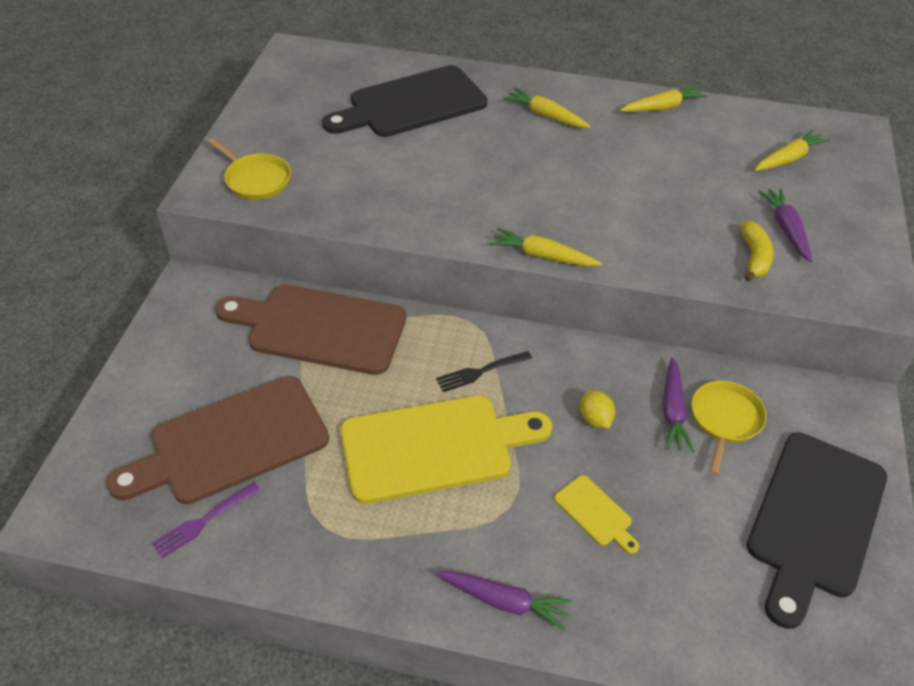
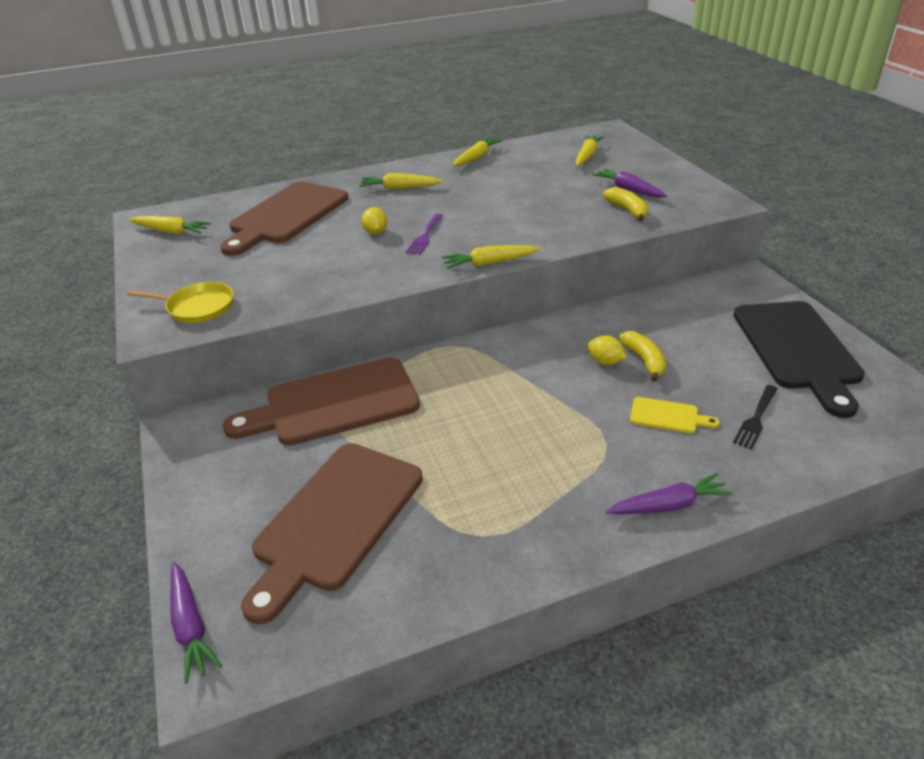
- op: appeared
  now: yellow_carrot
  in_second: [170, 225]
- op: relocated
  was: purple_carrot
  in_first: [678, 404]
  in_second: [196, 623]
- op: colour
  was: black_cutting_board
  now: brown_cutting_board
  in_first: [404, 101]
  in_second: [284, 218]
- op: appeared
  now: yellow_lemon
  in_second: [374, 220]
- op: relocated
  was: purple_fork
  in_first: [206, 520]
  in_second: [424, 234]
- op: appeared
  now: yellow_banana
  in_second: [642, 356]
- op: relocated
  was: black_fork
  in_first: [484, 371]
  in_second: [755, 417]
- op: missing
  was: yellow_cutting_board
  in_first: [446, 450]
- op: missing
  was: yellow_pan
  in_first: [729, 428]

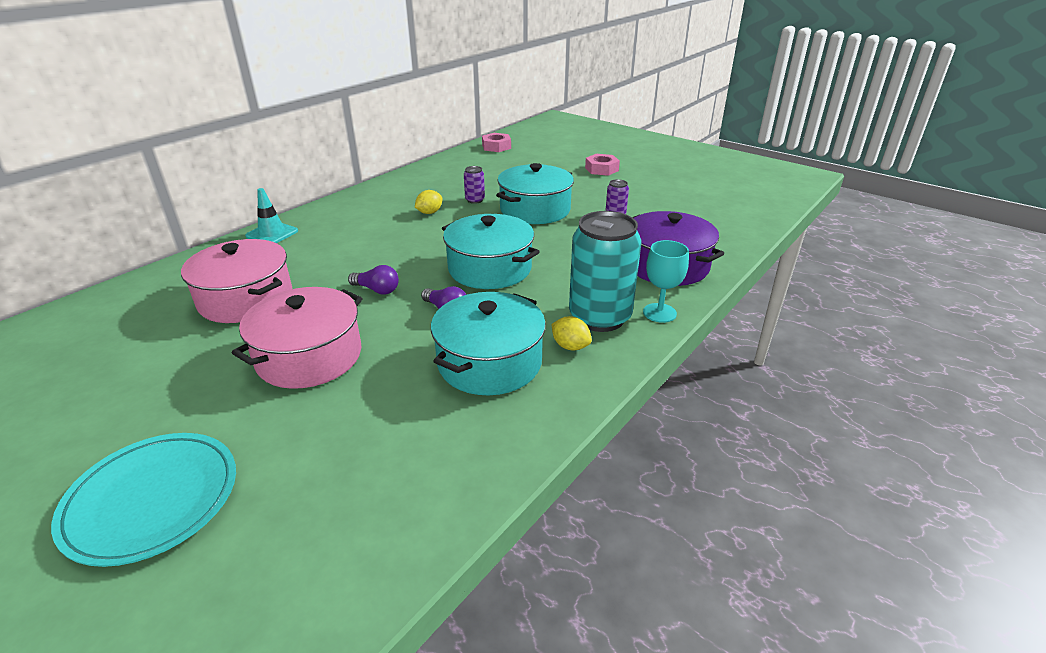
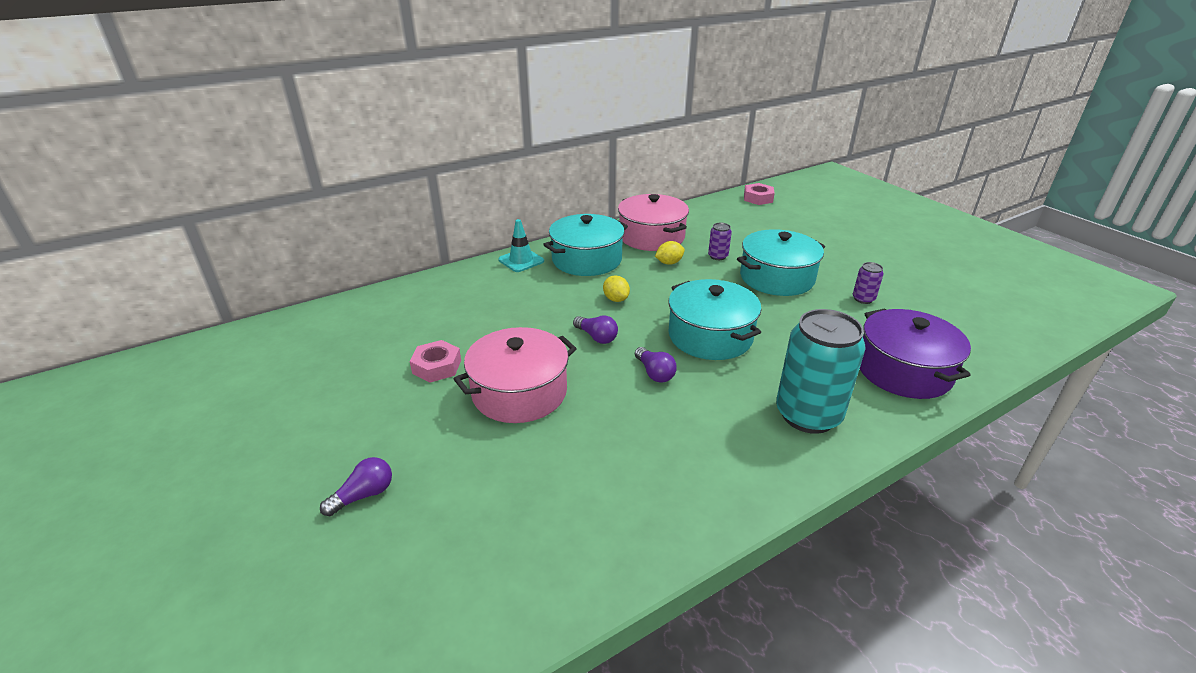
- op: exchanged
  was: turquoise_plate
  now: purple_light_bulb
  in_first: [143, 500]
  in_second: [356, 486]
- op: relocated
  was: pink_nut
  in_first: [602, 165]
  in_second: [435, 361]
- op: relocated
  was: turquoise_pot
  in_first: [488, 343]
  in_second: [585, 245]
- op: relocated
  was: yellow_lemon
  in_first: [571, 333]
  in_second: [616, 288]
- op: relocated
  was: pink_pot
  in_first: [236, 281]
  in_second: [653, 222]
- op: missing
  was: turquoise_goblet
  in_first: [666, 281]

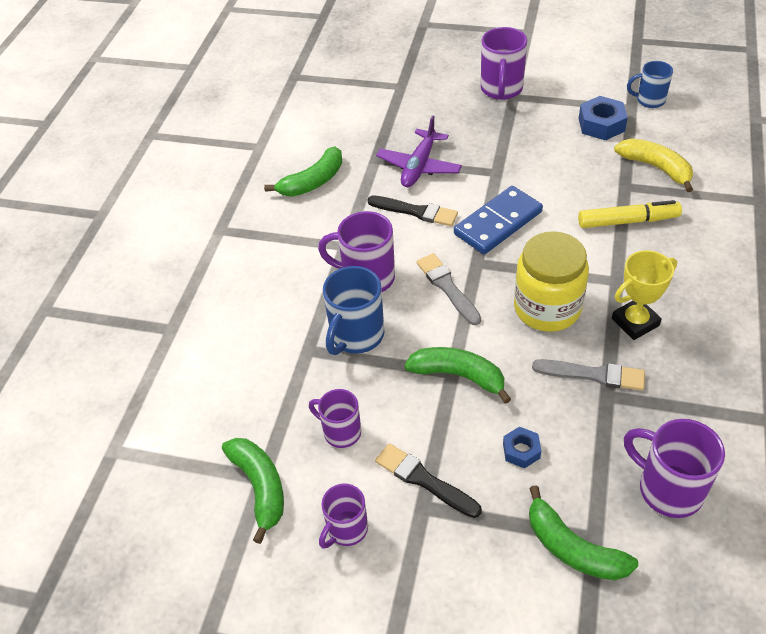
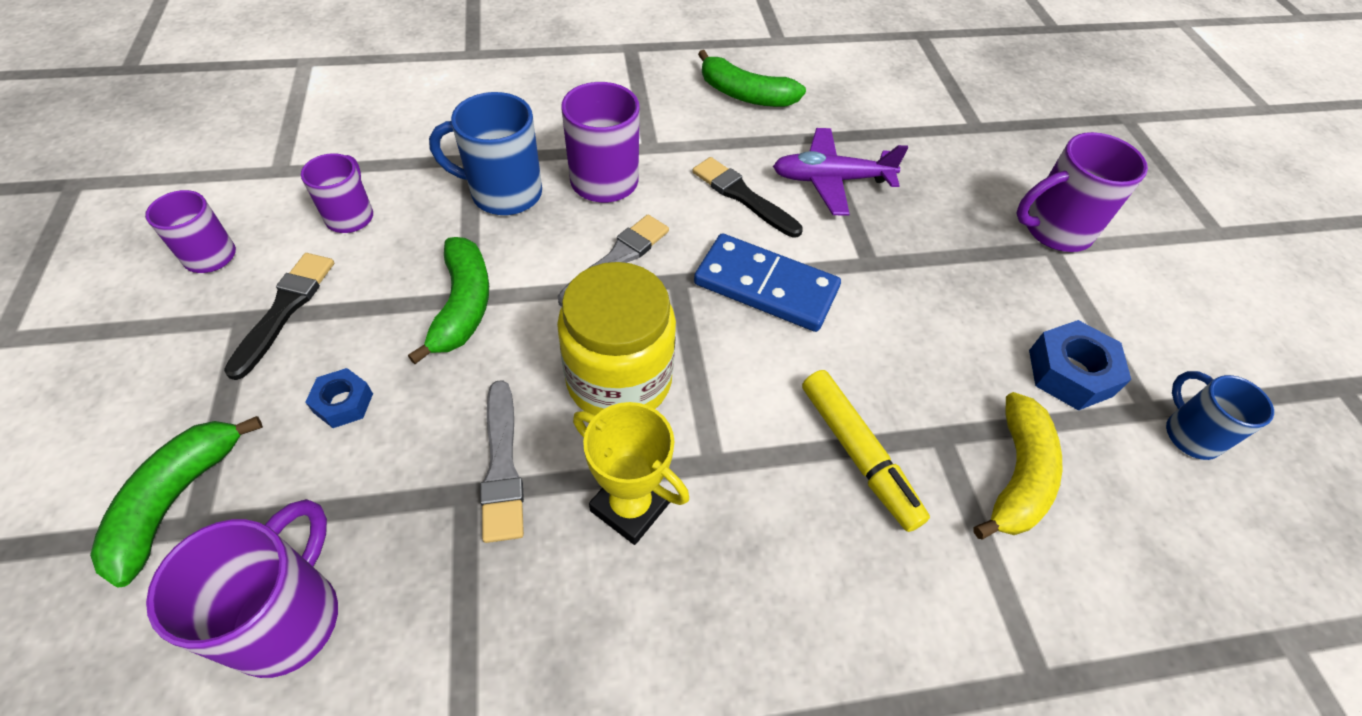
- op: spun
  was: black_brush
  in_first: [412, 210]
  in_second: [748, 197]
  clockwise: 135
- op: missing
  was: green_banana
  in_first: [253, 491]

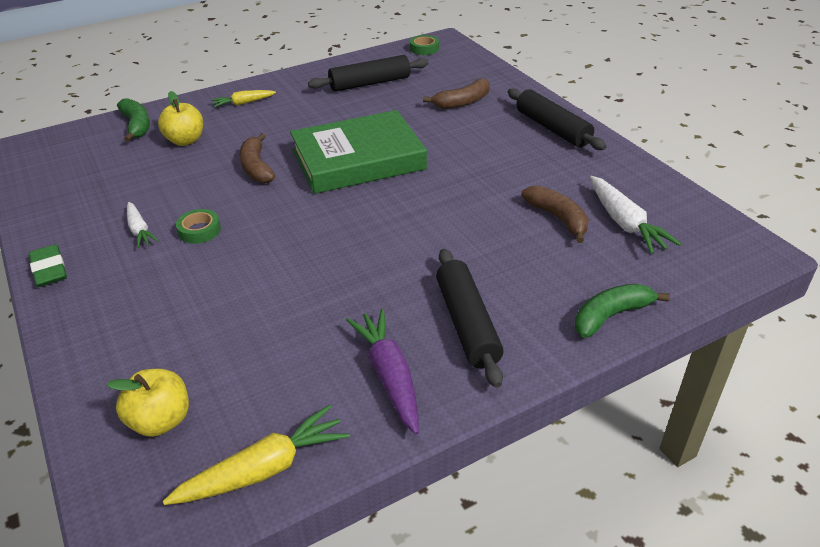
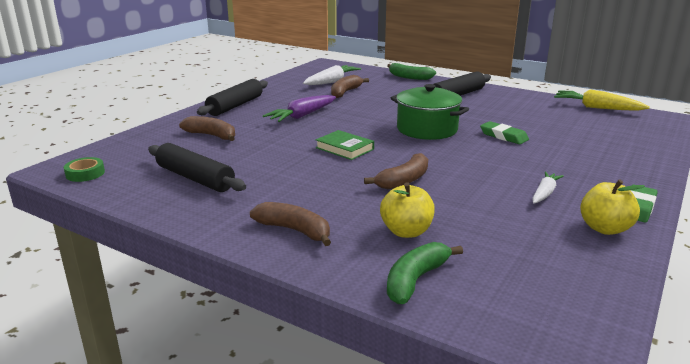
- op: exchanged
  was: yellow_carrot
  now: brown_banana
  in_first: [243, 99]
  in_second: [290, 224]
- op: relocated
  was: purple_carrot
  in_first: [382, 372]
  in_second: [299, 108]
- op: size
  was: green_book
  in_first: [358, 152]
  in_second: [345, 145]
  ratio: 0.46
- op: appeared
  now: green_pot
  in_second: [430, 112]
- op: appeared
  now: green_eraser
  in_second: [504, 132]
- op: relocated
  was: yellow_apple
  in_first: [148, 403]
  in_second: [612, 207]
- op: missing
  was: green_tape
  in_first: [198, 226]

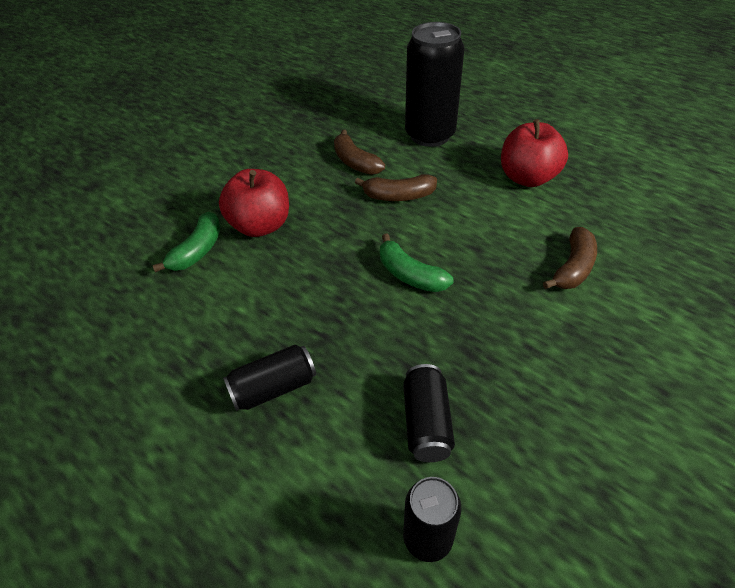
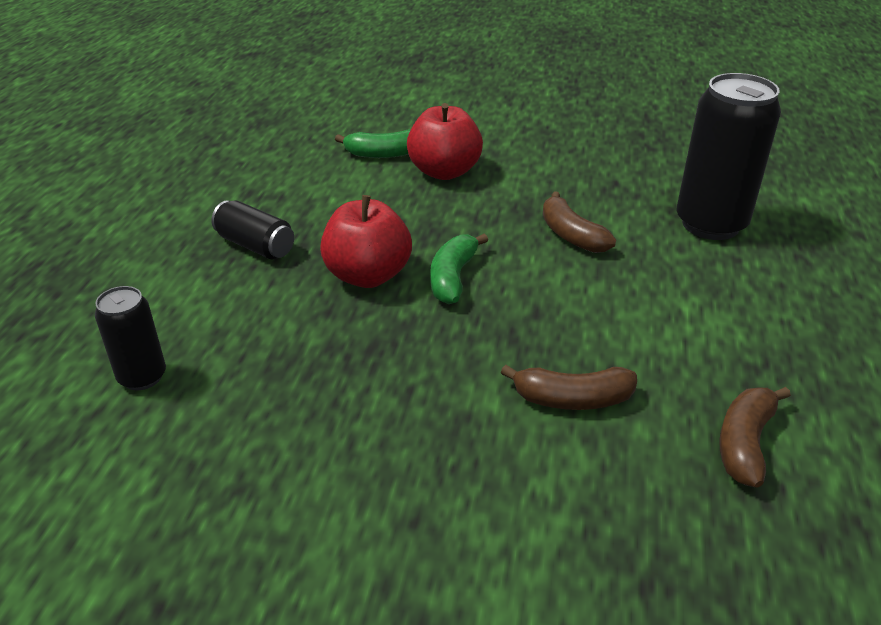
- op: relocated
  was: red_apple
  in_first: [534, 153]
  in_second: [366, 241]
- op: relocated
  was: brown_banana
  in_first: [359, 152]
  in_second: [755, 437]
- op: missing
  was: black_can
  in_first: [429, 413]

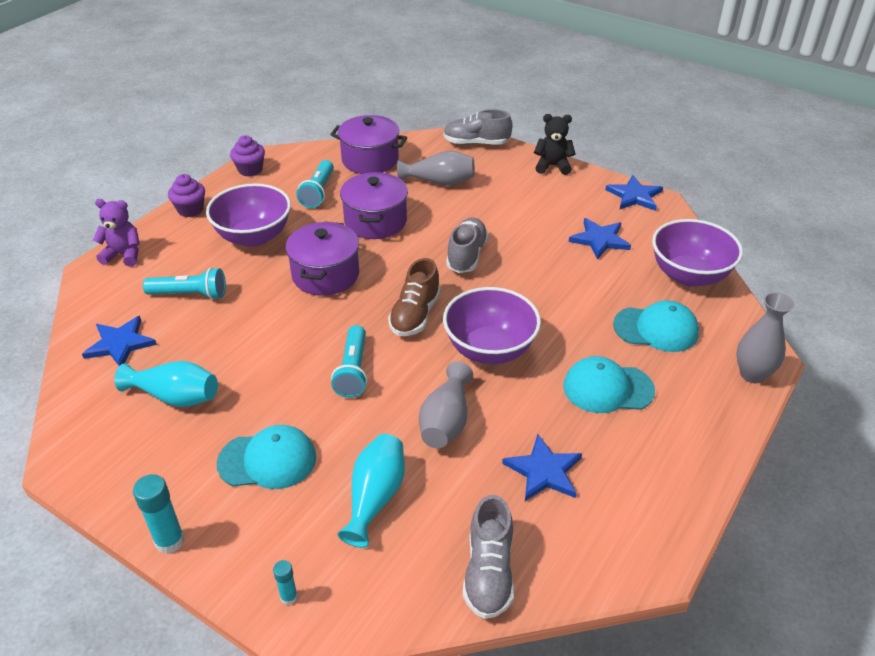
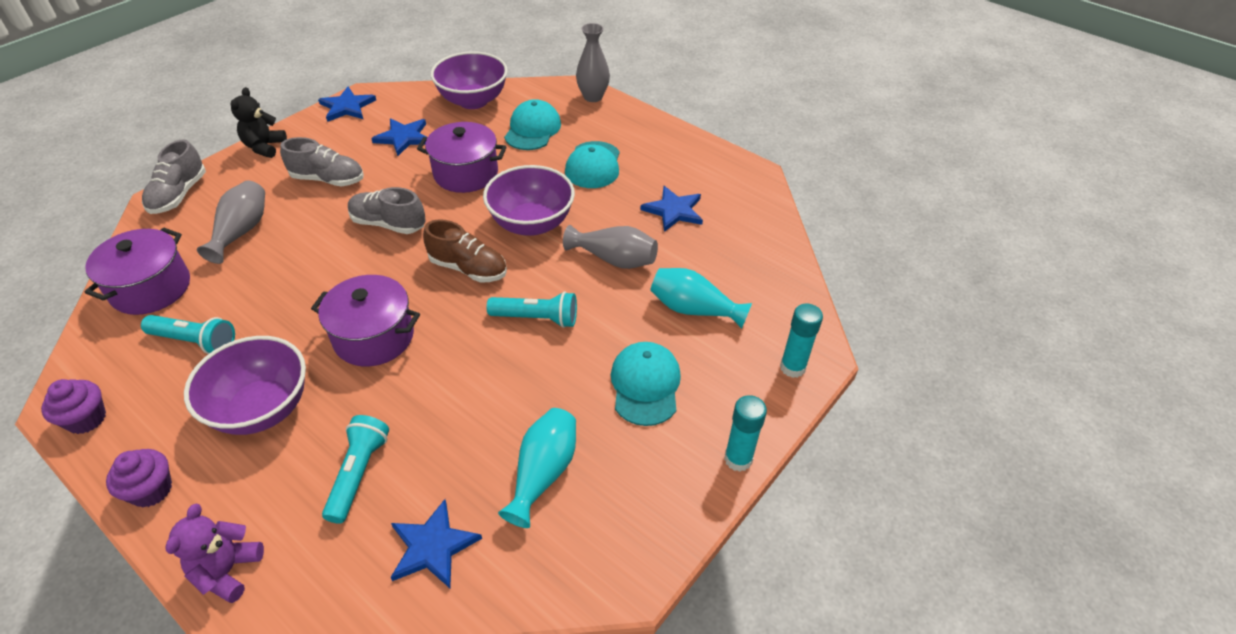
- op: relocated
  was: grey_shoe
  in_first: [488, 557]
  in_second: [322, 162]
- op: relocated
  was: purple_pot
  in_first: [374, 205]
  in_second: [462, 157]
- op: size
  was: turquoise_glue_stick
  in_first: [285, 583]
  in_second: [801, 341]
  ratio: 1.76

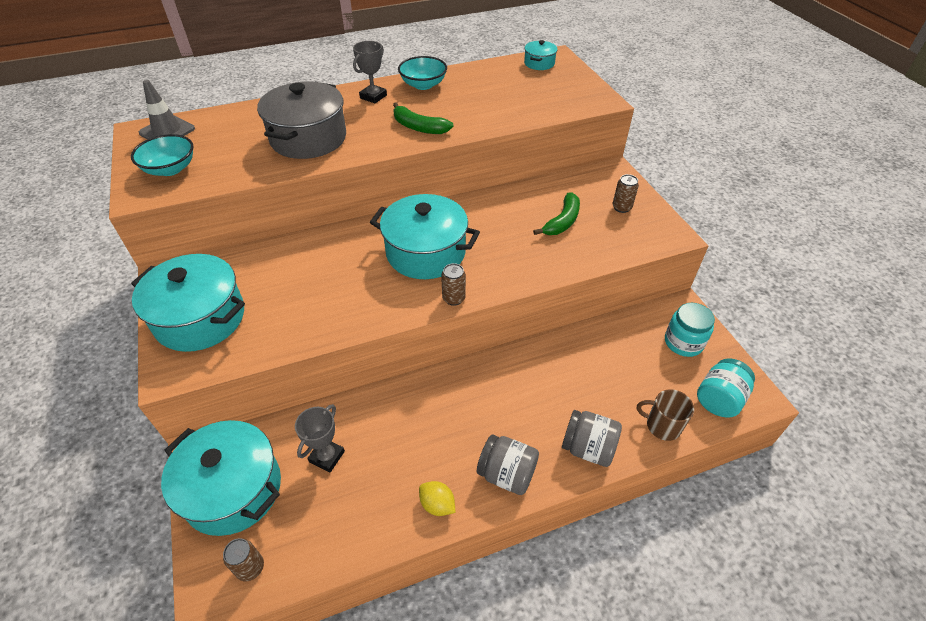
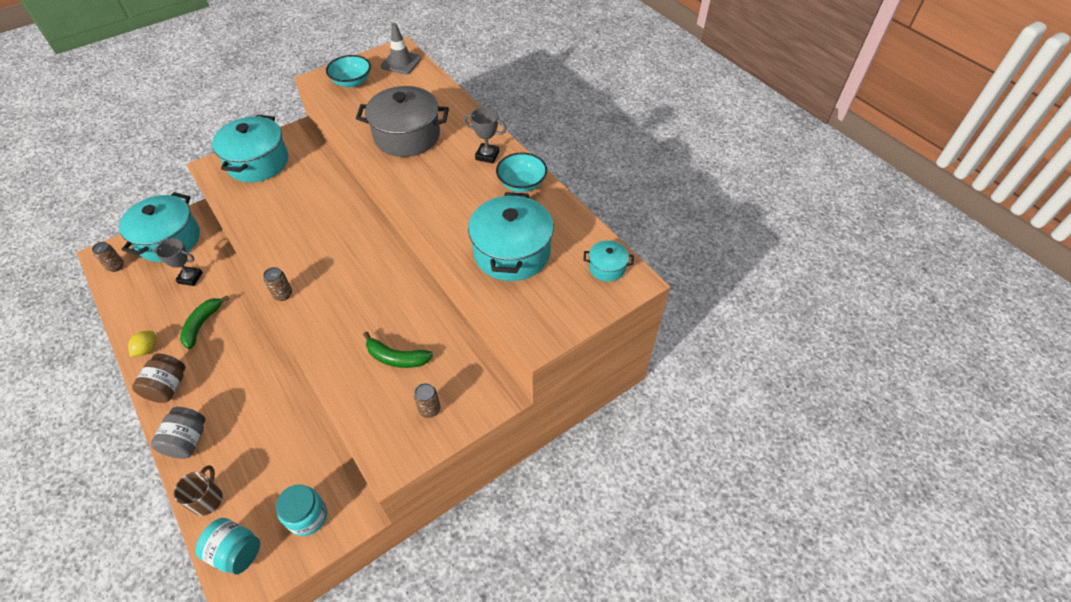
- op: colour
  was: grey_jar
  now: brown_jar
  in_first: [508, 465]
  in_second: [158, 378]
- op: relocated
  was: green_banana
  in_first: [423, 118]
  in_second: [204, 322]
- op: relocated
  was: turquoise_pot
  in_first: [425, 236]
  in_second: [511, 236]

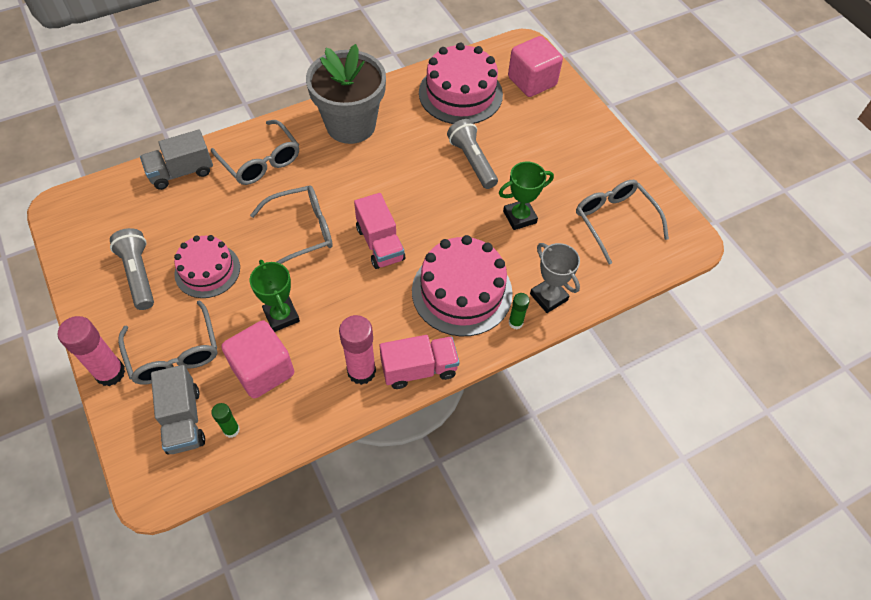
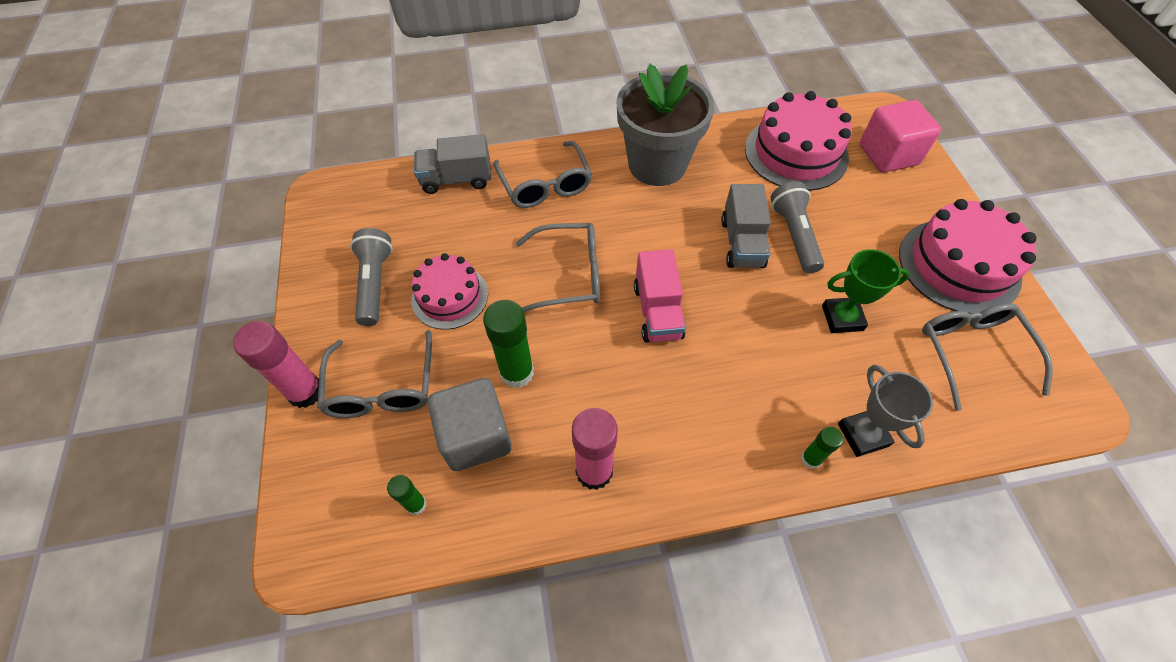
- op: colour
  was: pink_cube
  now: grey_cube
  in_first: [257, 359]
  in_second: [469, 424]
- op: exchanged
  was: green_trophy
  now: green_glue_stick
  in_first: [275, 296]
  in_second: [508, 344]
- op: relocated
  was: grey_truck
  in_first: [178, 409]
  in_second: [746, 226]
- op: relocated
  was: pink_cake
  in_first: [462, 285]
  in_second: [968, 256]
- op: missing
  was: pink_truck
  in_first: [419, 362]

